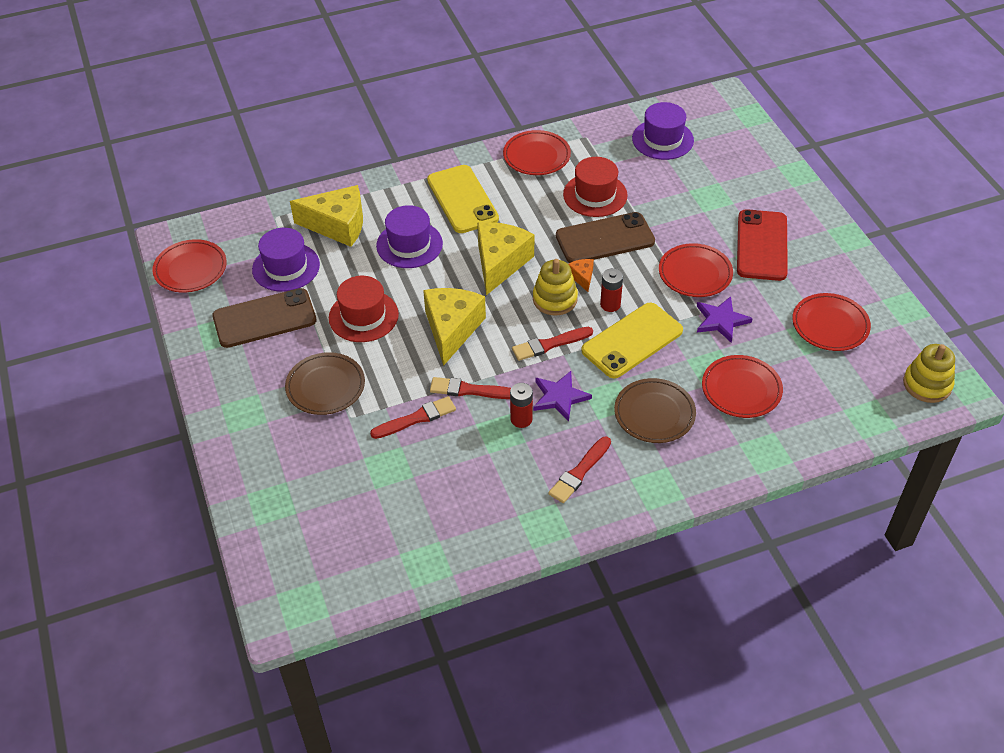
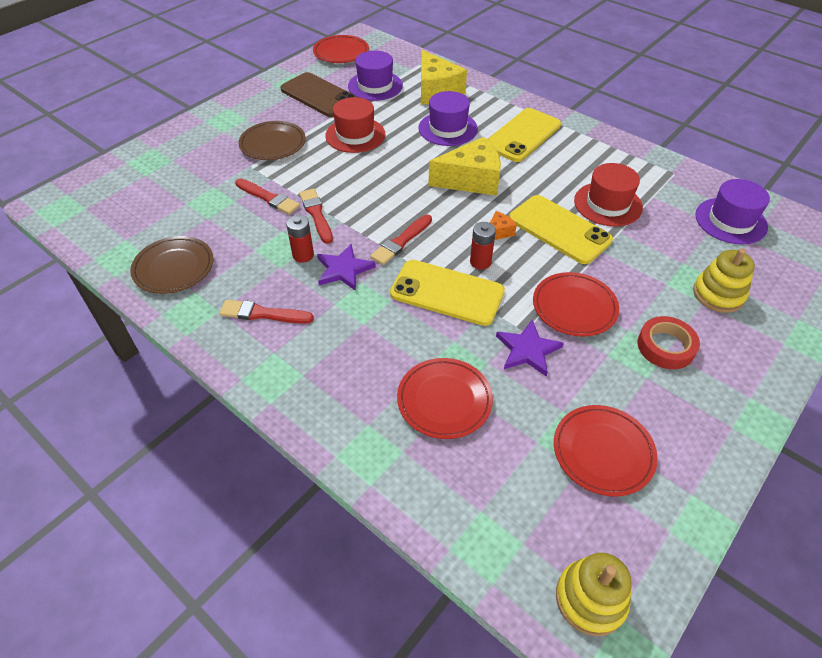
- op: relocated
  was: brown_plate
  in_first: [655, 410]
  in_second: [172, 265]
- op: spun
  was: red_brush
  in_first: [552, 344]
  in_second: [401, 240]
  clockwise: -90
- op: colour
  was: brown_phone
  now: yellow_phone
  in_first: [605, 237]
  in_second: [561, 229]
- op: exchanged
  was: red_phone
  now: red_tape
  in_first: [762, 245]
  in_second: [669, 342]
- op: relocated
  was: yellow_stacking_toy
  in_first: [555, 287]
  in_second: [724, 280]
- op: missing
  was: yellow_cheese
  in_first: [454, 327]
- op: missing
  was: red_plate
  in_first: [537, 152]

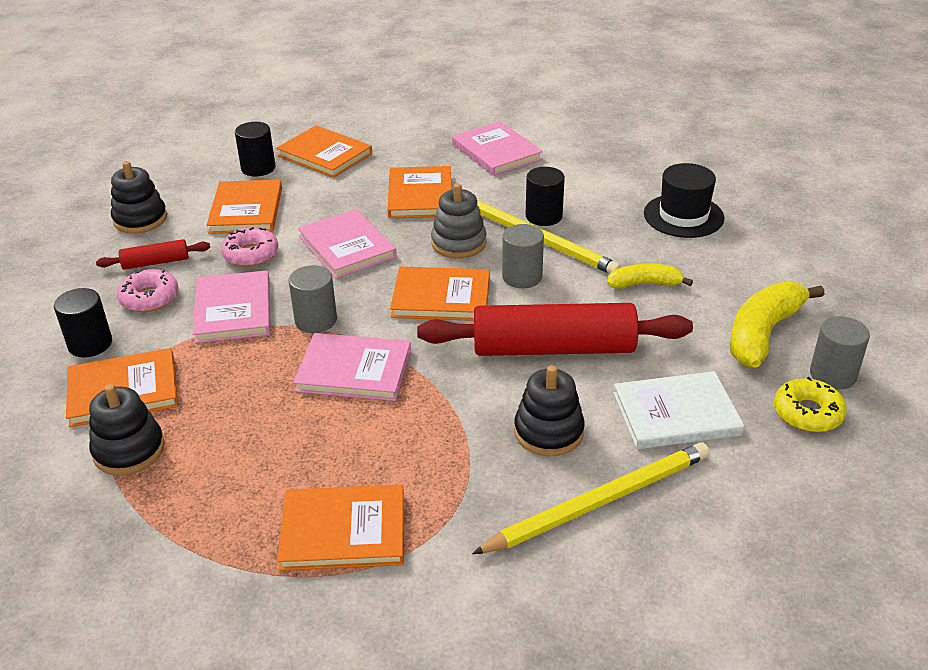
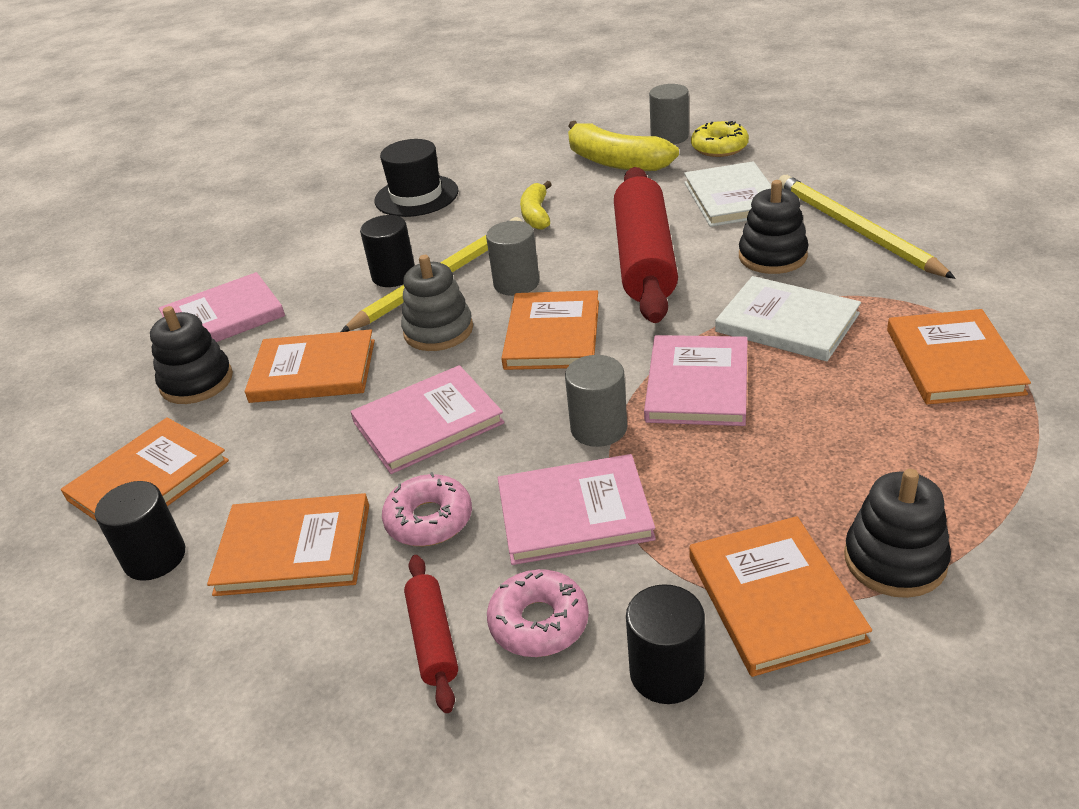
- op: relocated
  was: black_stacking_toy
  in_first: [139, 197]
  in_second: [191, 355]
- op: appeared
  now: white_book
  in_second: [788, 318]

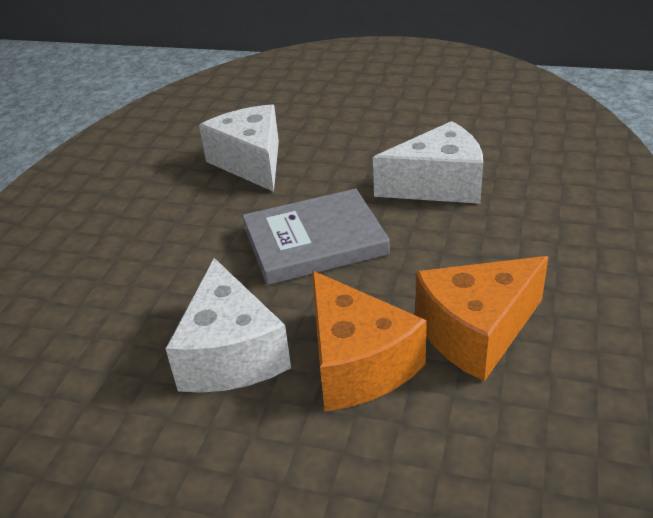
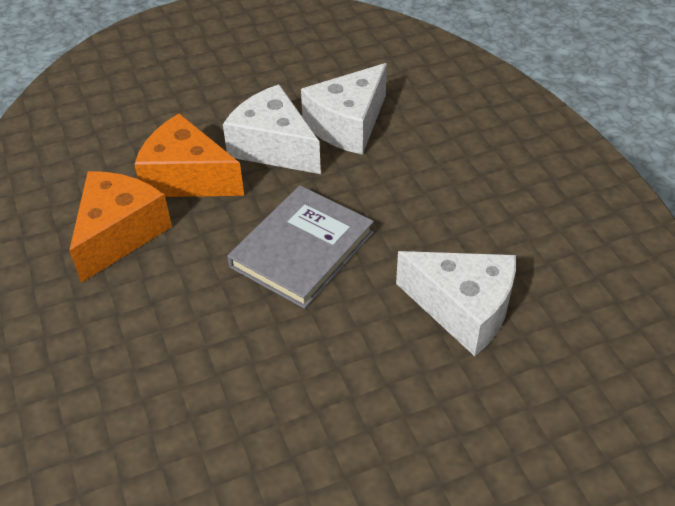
- op: relocated
  was: white_cheese
  in_first: [428, 162]
  in_second: [344, 109]

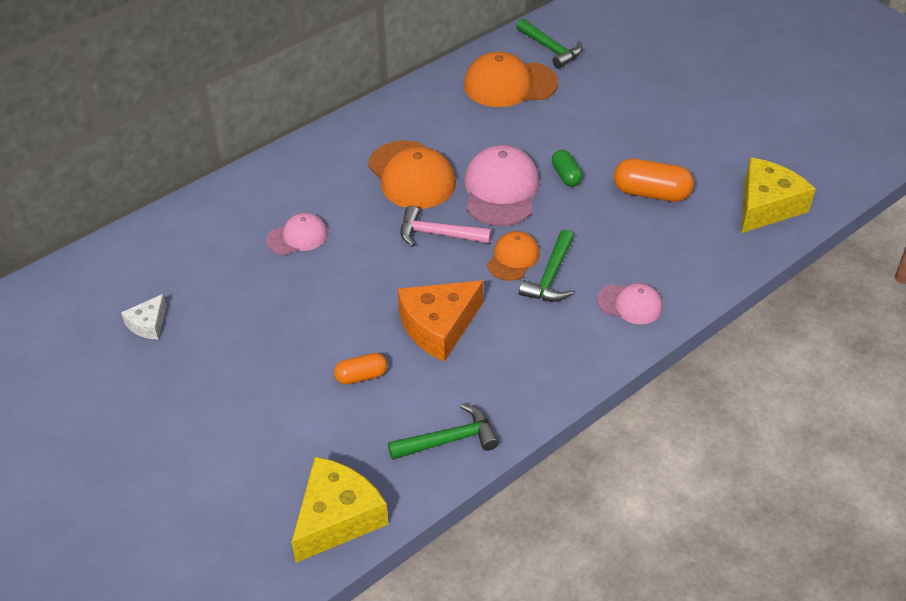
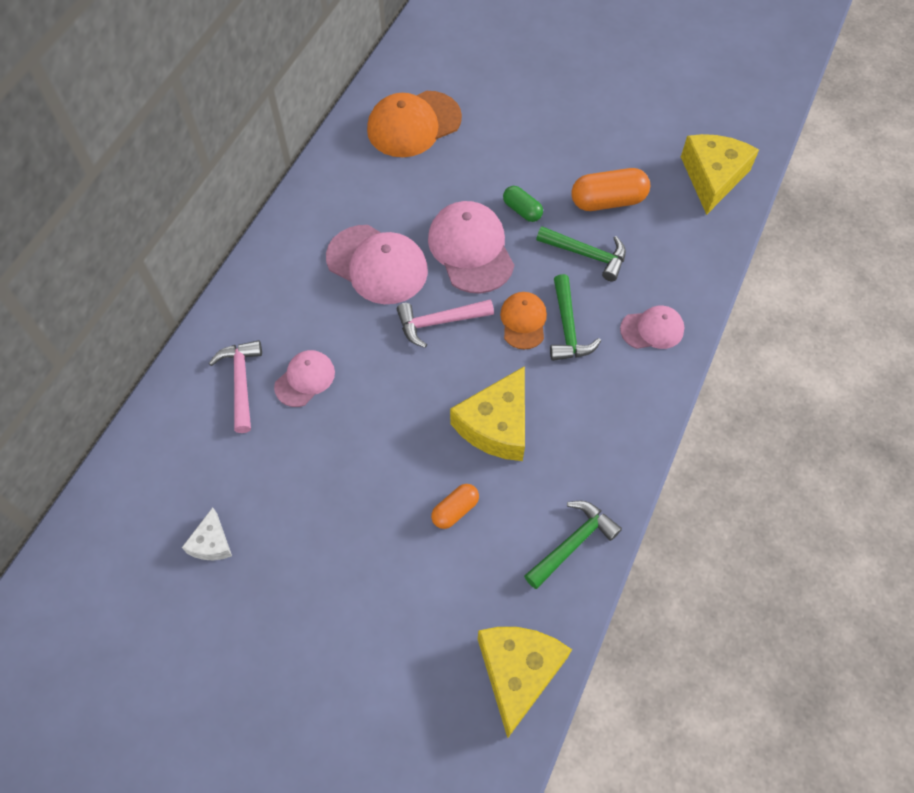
- op: appeared
  now: pink_hammer
  in_second: [235, 386]
- op: colour
  was: orange_cap
  now: pink_cap
  in_first: [412, 174]
  in_second: [377, 264]
- op: colour
  was: orange_cheese
  now: yellow_cheese
  in_first: [440, 321]
  in_second: [487, 413]
- op: relocated
  was: green_hammer
  in_first: [549, 44]
  in_second: [581, 253]

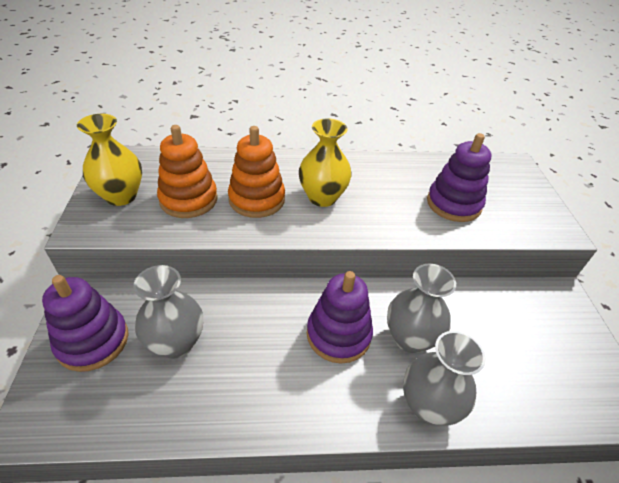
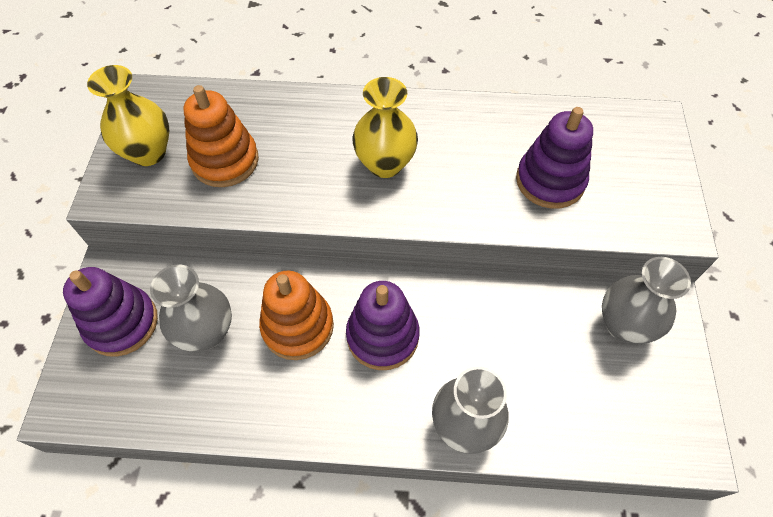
- op: relocated
  was: orange_stacking_toy
  in_first: [256, 172]
  in_second: [296, 315]
- op: relocated
  was: grey_vase
  in_first: [421, 308]
  in_second: [646, 300]

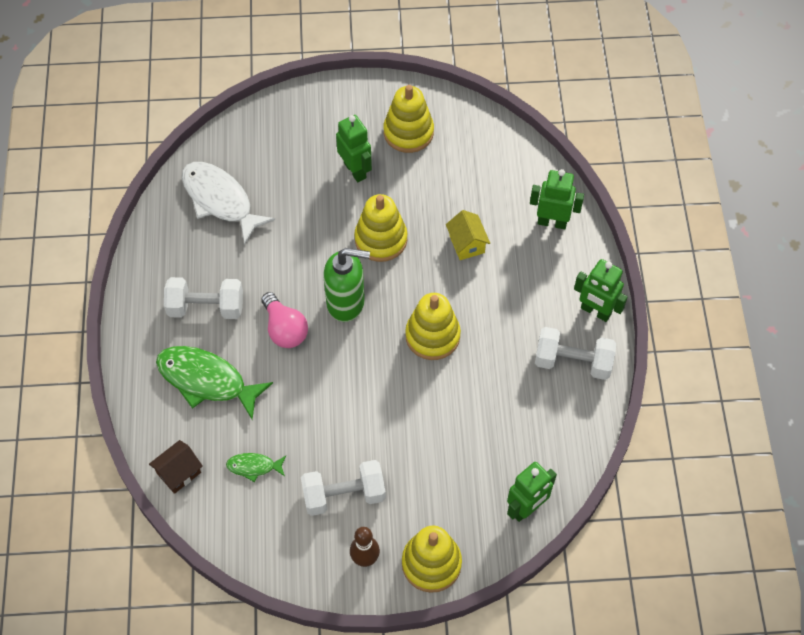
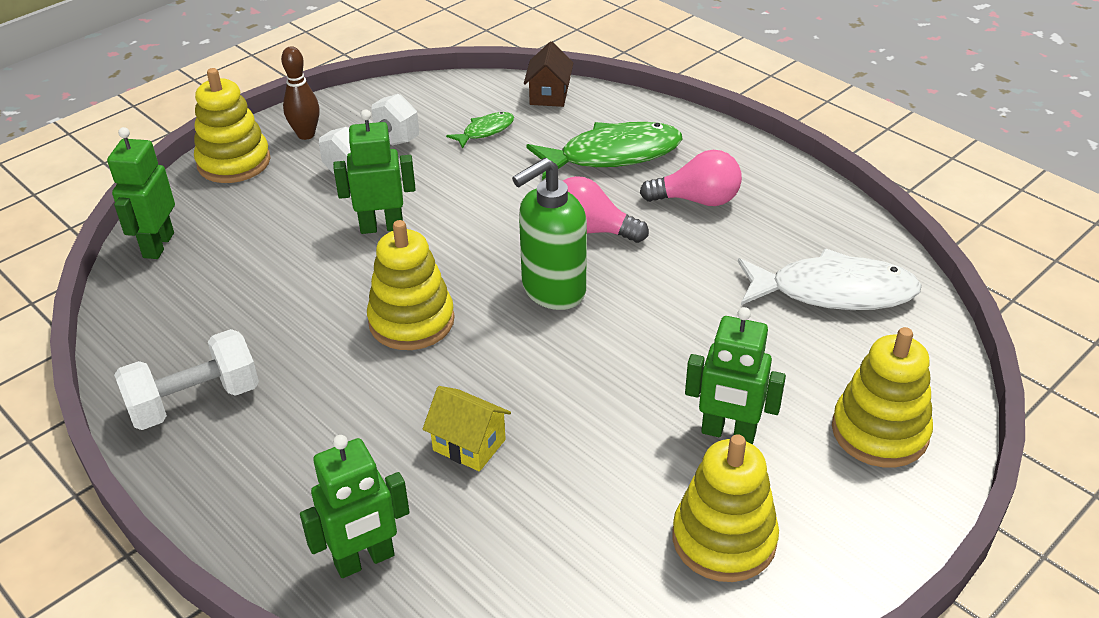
- op: relocated
  was: green_robot
  in_first: [601, 290]
  in_second: [374, 171]
- op: exchanged
  was: white_dumbbell
  now: pink_light_bulb
  in_first: [203, 298]
  in_second: [691, 178]
- op: relocated
  was: yellow_stacking_toy
  in_first: [380, 228]
  in_second: [882, 397]

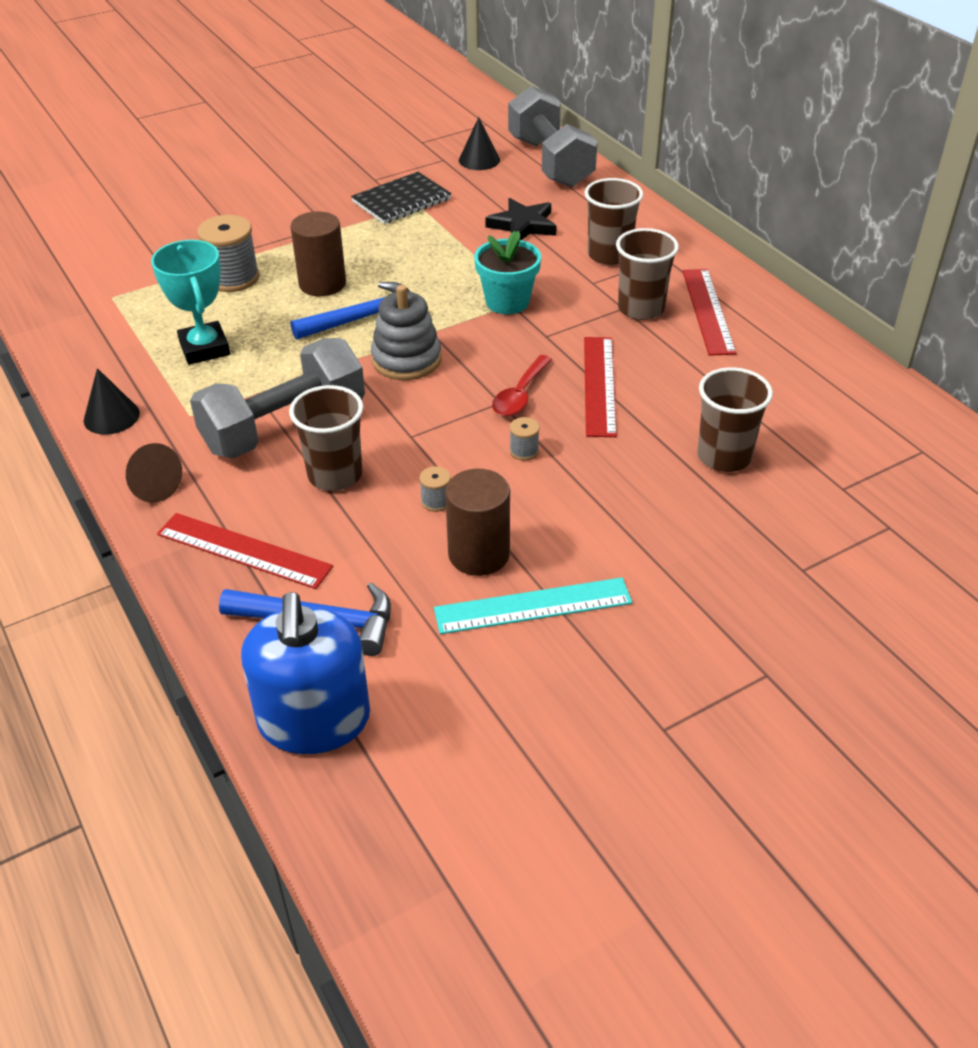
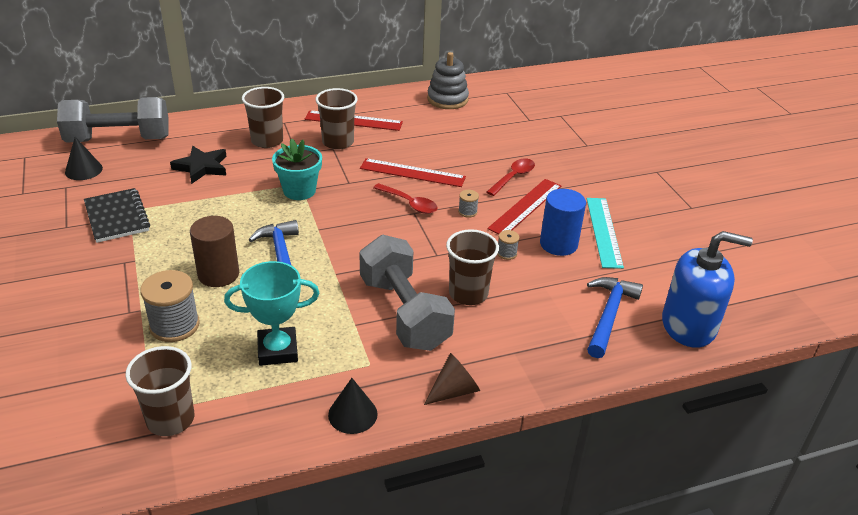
- op: relocated
  was: brown_cup
  in_first: [735, 419]
  in_second: [159, 391]
- op: relocated
  was: grey_stacking_toy
  in_first: [406, 332]
  in_second: [448, 80]
- op: appeared
  now: red_spoon
  in_second: [511, 177]
- op: relocated
  was: red_ruler
  in_first: [245, 551]
  in_second: [524, 206]
- op: colour
  was: brown_cylinder
  now: blue_cylinder
  in_first: [477, 522]
  in_second: [563, 222]

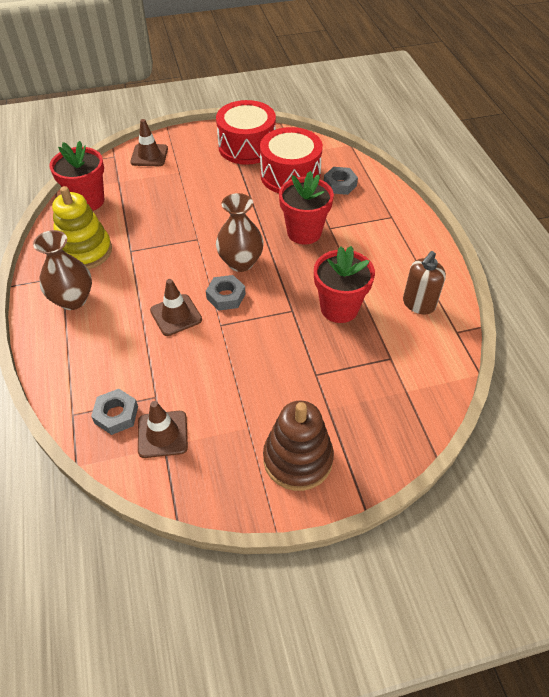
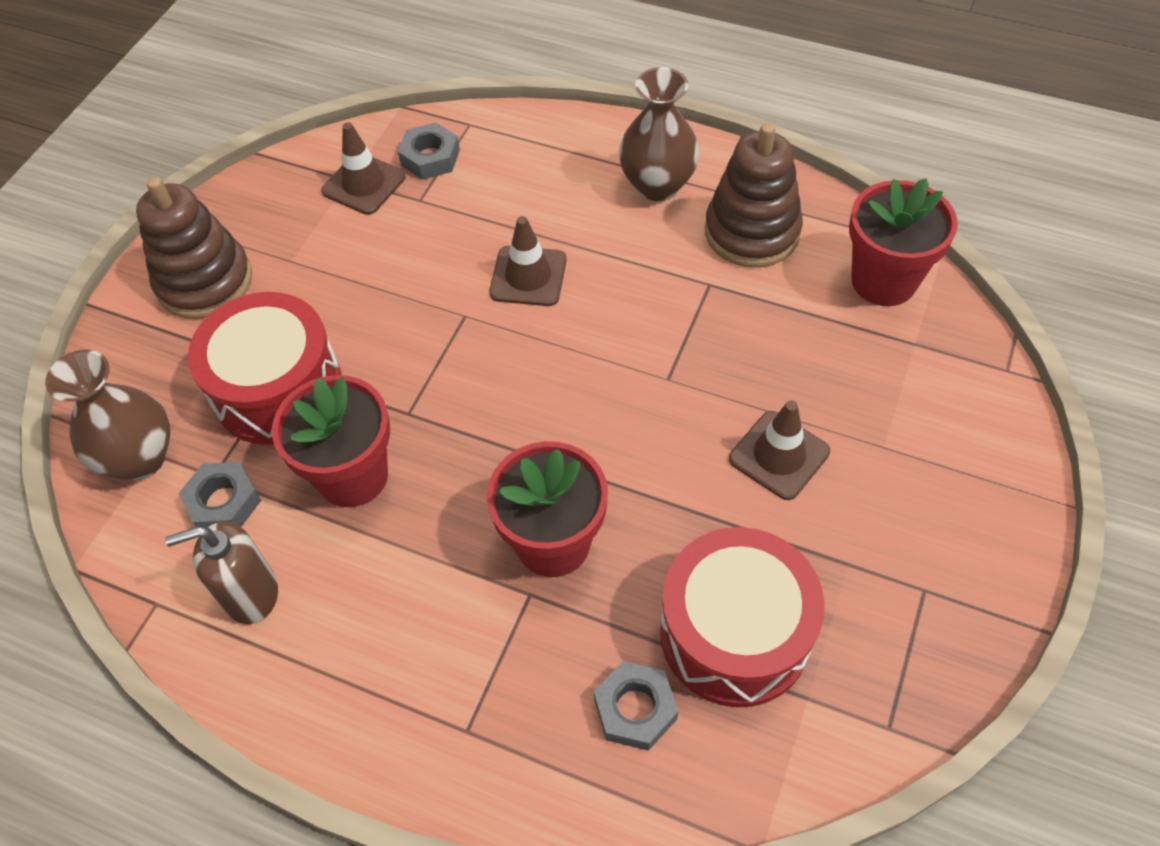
- op: relocated
  was: brown_vase
  in_first: [240, 232]
  in_second: [107, 415]
- op: spun
  was: brown_soap_dispenser
  in_first: [424, 282]
  in_second: [221, 572]
  clockwise: -90
- op: relocated
  was: grey_nut
  in_first: [226, 293]
  in_second: [219, 495]
- op: relocated
  was: red_drum
  in_first: [246, 132]
  in_second: [265, 368]
- op: colour
  was: yellow_stacking_toy
  now: brown_stacking_toy
  in_first: [82, 227]
  in_second: [754, 195]
- op: relocated
  was: brown_traffic_cone
  in_first: [149, 142]
  in_second: [779, 450]

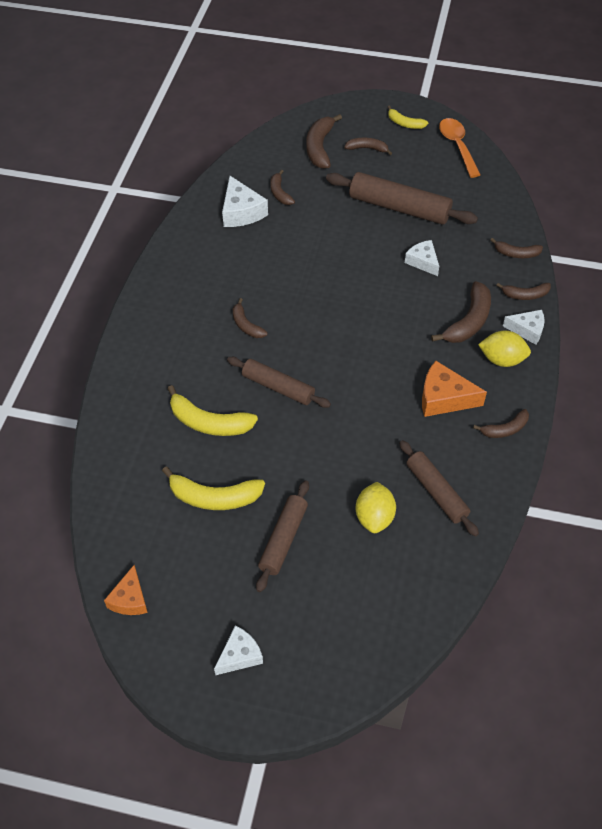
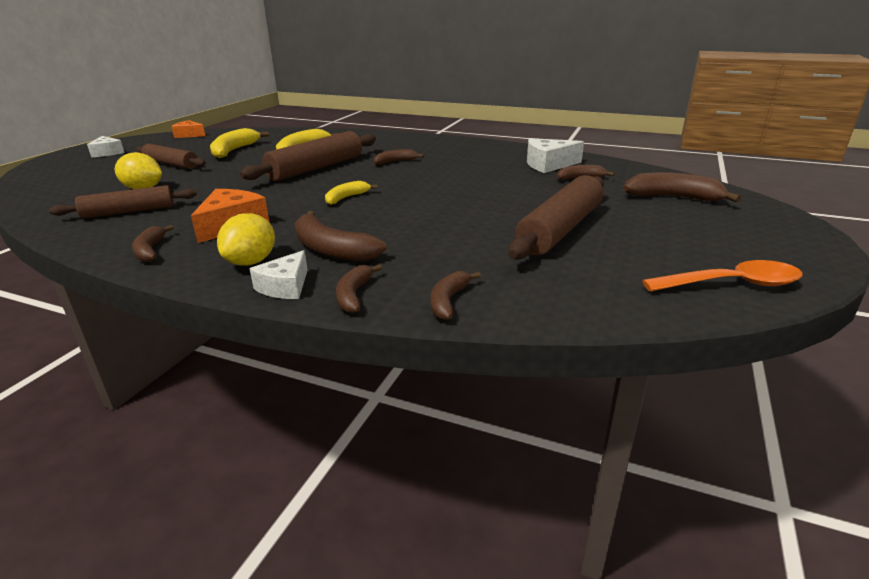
- op: size
  was: brown_rolling_pin
  in_first: [279, 382]
  in_second: [308, 156]
  ratio: 1.55
- op: relocated
  was: yellow_banana
  in_first: [408, 117]
  in_second: [351, 193]
- op: missing
  was: brown_banana
  in_first: [368, 146]
- op: missing
  was: white_cheese
  in_first: [422, 258]

